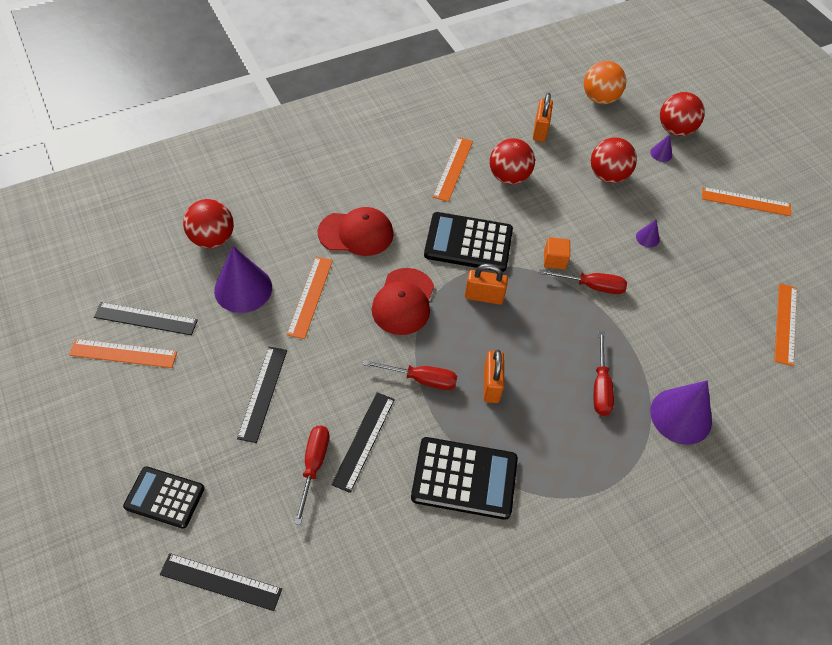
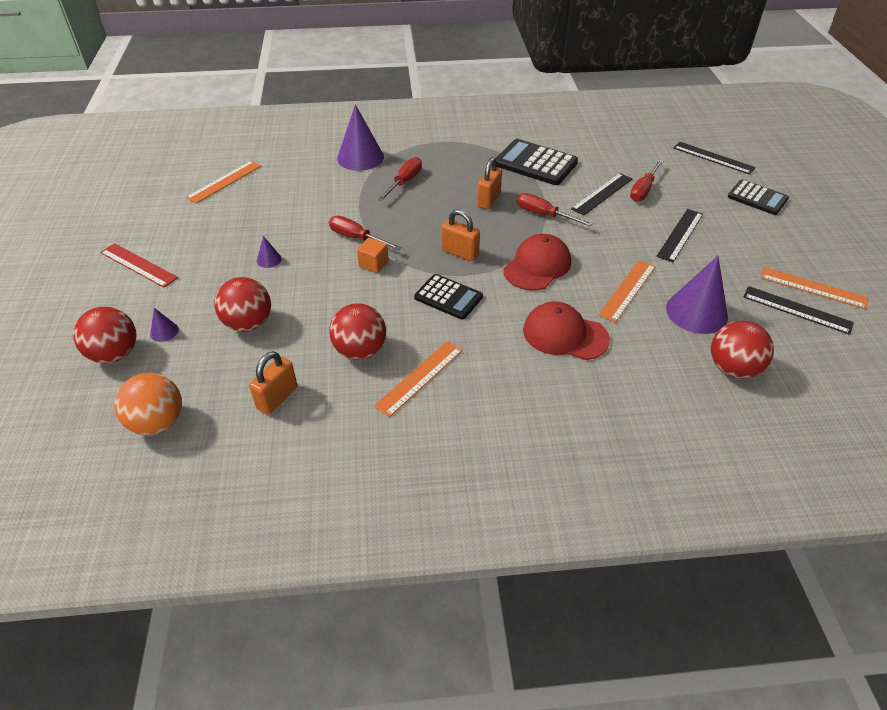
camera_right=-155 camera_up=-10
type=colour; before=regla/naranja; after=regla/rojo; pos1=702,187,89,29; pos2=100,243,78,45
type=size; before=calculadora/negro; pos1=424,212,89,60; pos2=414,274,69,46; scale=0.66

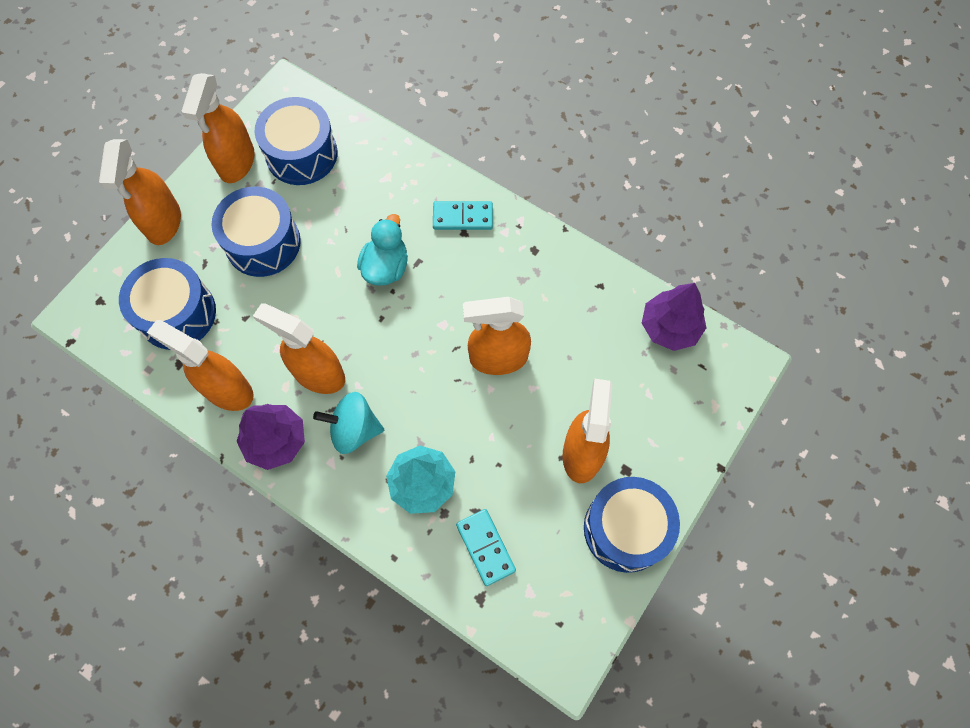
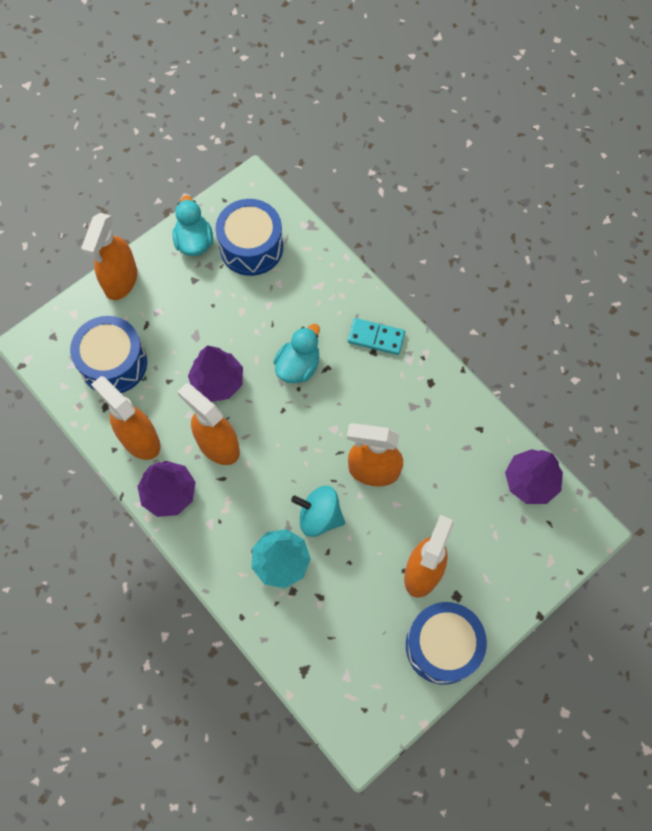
camera_right=15 camera_up=0
type=missing; before=tambor/azul; pos1=212,187,89,90
type=missing; before=ficha de dominó/turquesa; pos1=456,509,60,77
type=appeared; after=árbol/morado; pos2=188,345,55,57
type=relocated; before=peonza/turquesa; pos1=313,392,71,62; pos2=291,486,54,51
type=exchanged; before=pulverizador/naranja; after=pato/turquesa; pos1=181,73,74,110; pos2=172,195,41,61

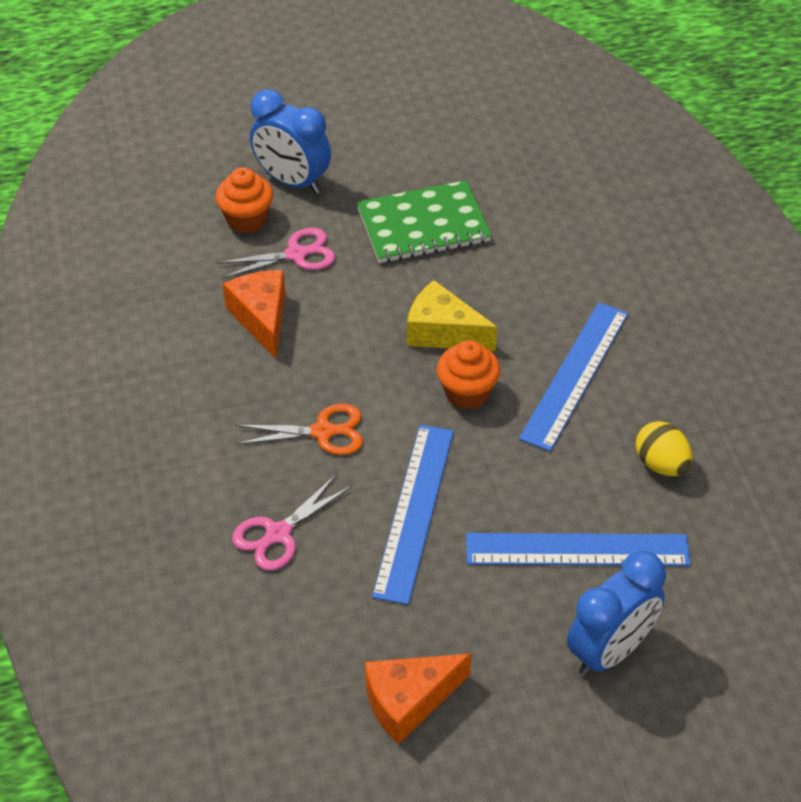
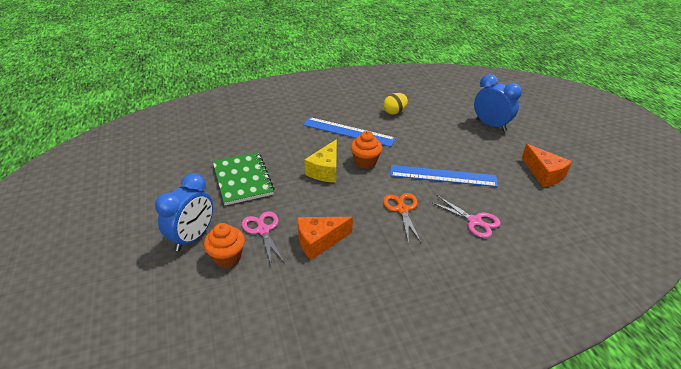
camera_right=-95 camera_up=-10
type=missing; before=regla/azul; pos1=466,533,225,33

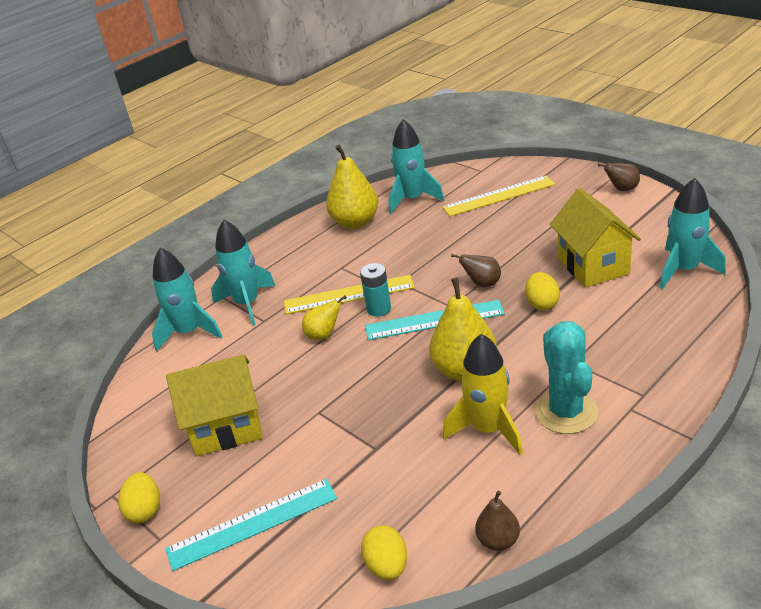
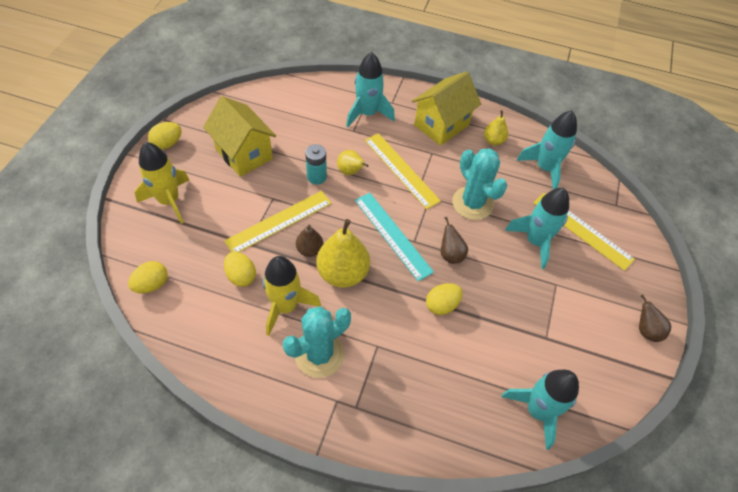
camera_right=55 camera_up=20
type=appeared; after=regla/amarillo; pos2=224,191,108,61
type=appeared; after=huevo/amarillo; pos2=224,252,32,35
type=appeared; after=cactus/turquesa; pos2=452,148,55,72
type=relocated; before=cohete/turquesa; pos1=152,248,71,104; pos2=505,188,64,81
type=relocated; before=pila/turquesa; pos1=360,263,31,54; pos2=305,144,22,41
type=relocated; before=pera/marrón; pos1=475,491,45,60; pos2=296,224,28,33
type=relocated; before=casa/amarillo; pos1=550,188,91,100; pos2=412,72,69,74
type=exchanged; before=regla/turquesa; after=cohete/amarillo; pos1=165,479,172,92; pos2=135,142,54,82
type=size; before=pera/amarillo; pos1=326,145,52,84; pos2=484,110,24,35; scale=0.54

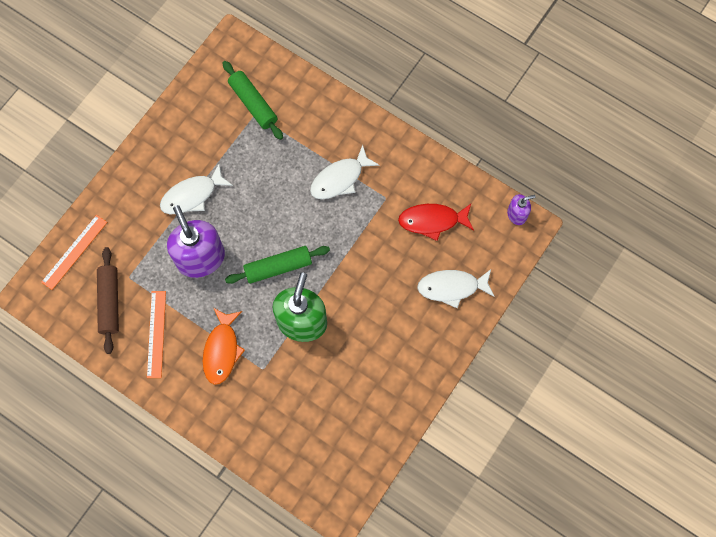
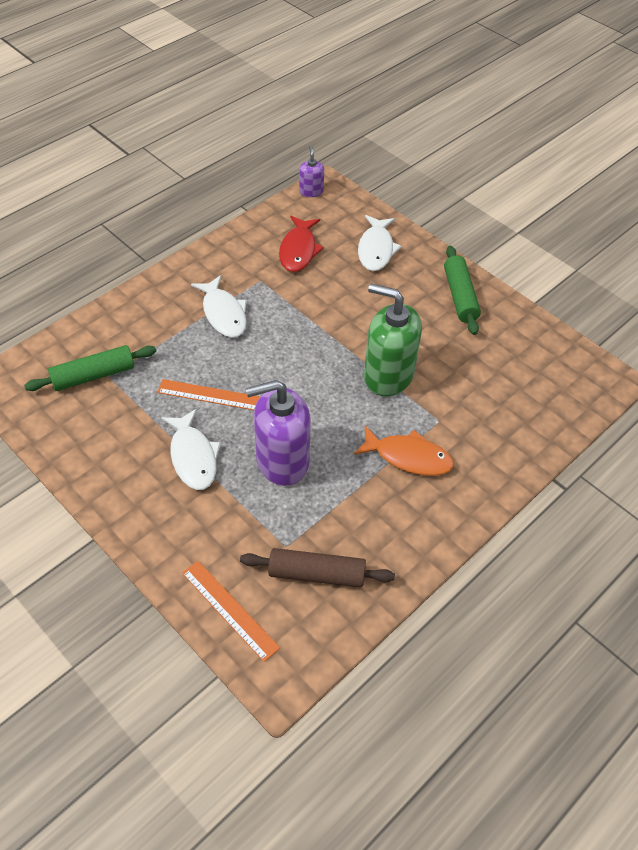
camera_right=-80 camera_up=-20
type=relocated; before=regla/naranja; pos1=147,291,19,87; pos2=157,379,103,31
type=relocated; before=rodillo/verde; pos1=225,246,105,38; pos2=444,246,37,89

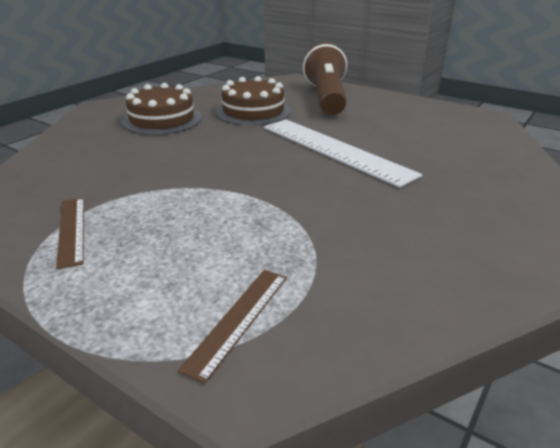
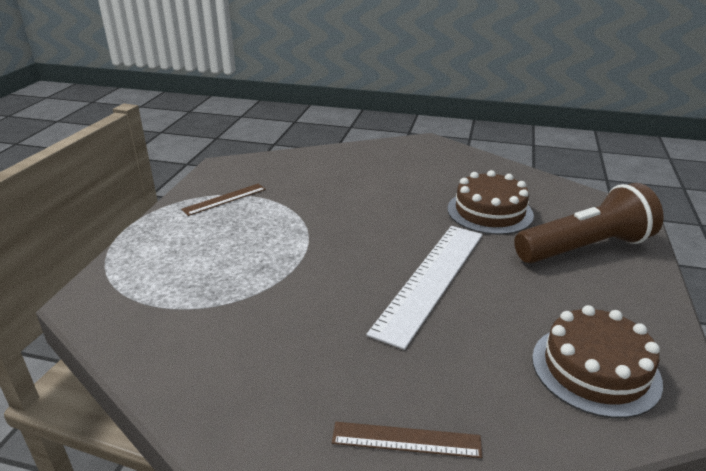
camera_right=70 camera_up=0
type=relocated; before=tarta/marrón; pos1=122,83,80,52; pos2=532,305,131,113
type=relocated; before=regla/marrón; pos1=178,270,109,114; pos2=332,422,150,36

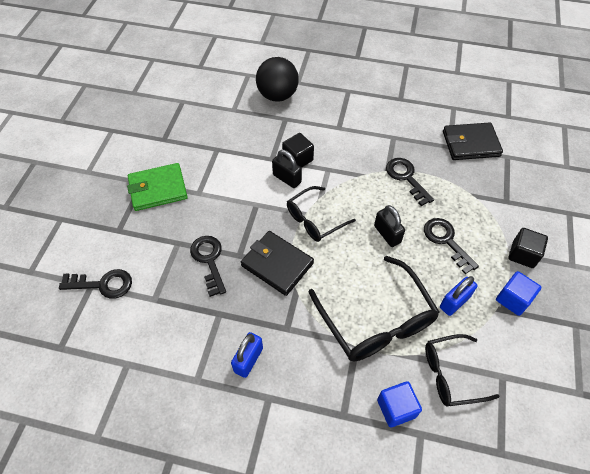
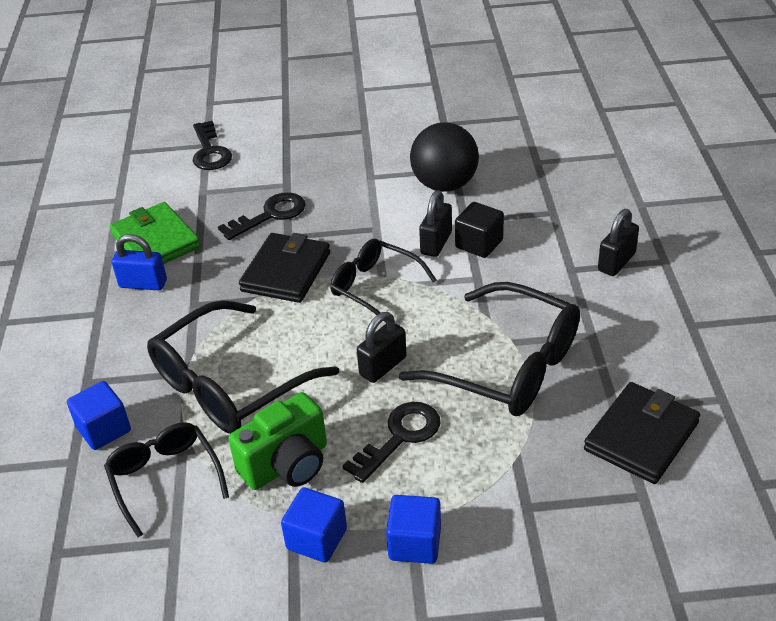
camera_right=75 camera_up=-15
type=appeared; after=candado/negro; pos2=598,209,41,67
type=relocated; before=cartera/verde; pos1=127,163,60,48; pos2=110,202,91,62
type=relocated; before=pelota/negro; pos1=256,57,43,45; pos2=410,122,69,70
type=exchanged; before=llave/negro; after=gafas/negro; pos1=386,158,48,48; pos2=399,282,181,134
type=exchanged; before=candado/azul; after=cámara/verde; pos1=440,276,37,40; pos2=228,392,99,98
type=colour; before=cubo/negro; after=cubo/azul; pos1=508,228,40,40; pos2=386,495,55,69
type=spun; before=cartera/negro; pos1=443,122,60,38; pos2=584,382,116,102; turn=60

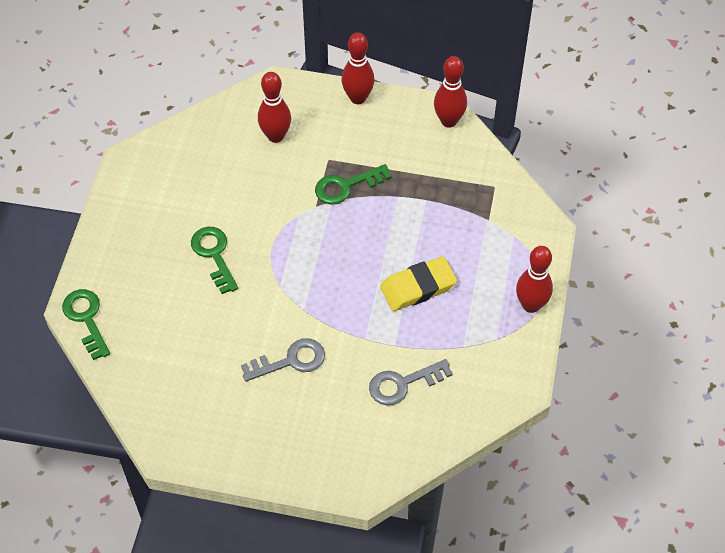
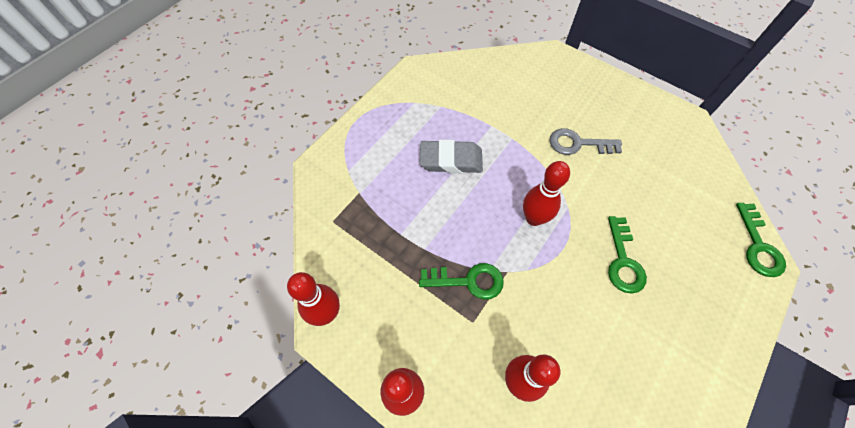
camera_right=-155 camera_up=5
type=missing; before=llave/gris; pos1=369,359,84,47
type=relocated; before=bolo/rojo; pos1=516,246,37,67; pos2=523,161,47,65
type=colour; before=goma de borrar/amarillo; after=goma de borrar/gris; pos1=380,256,77,55; pos2=420,140,63,33

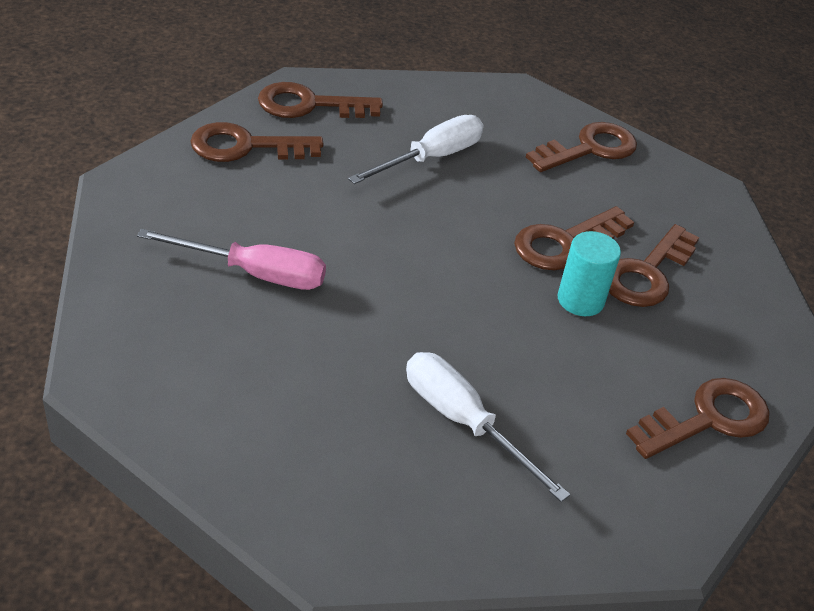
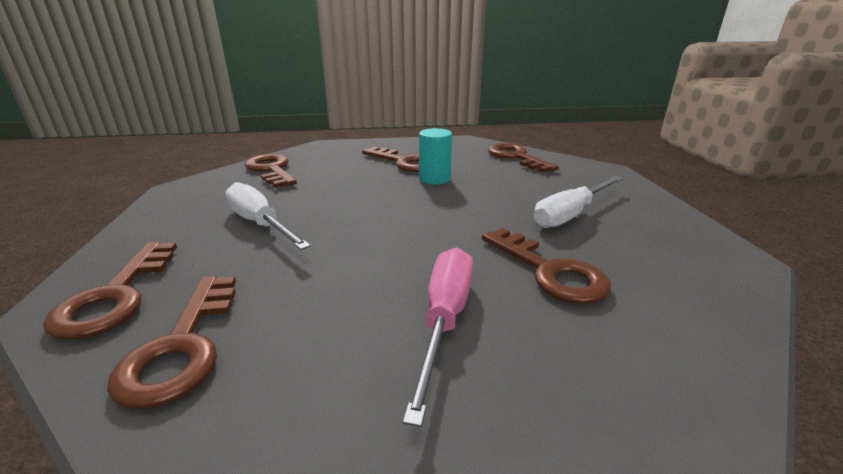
camera_right=-85 camera_up=-15
type=relocated; before=llave/marrón; pos1=514,206,120,64; pos2=482,228,129,76

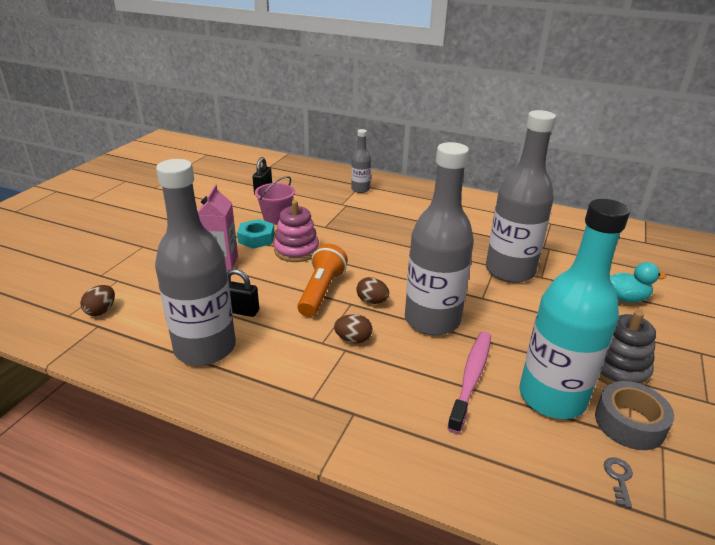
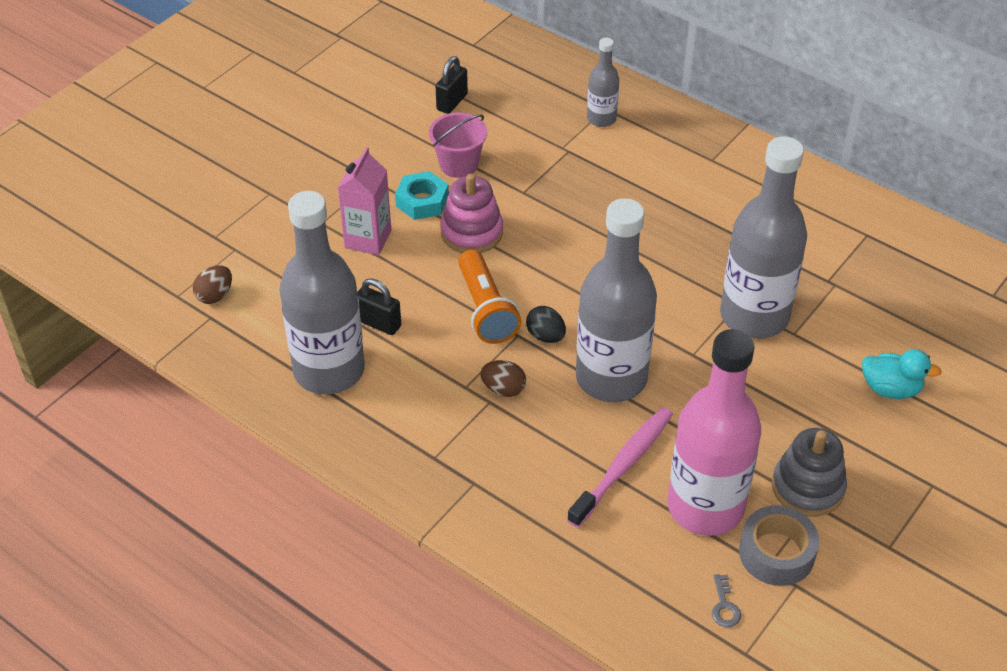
camera_right=15 camera_up=15
type=colour; before=huevo/marrón; after=huevo/negro; pos1=356,277,33,27; pos2=526,306,40,37
type=colour; before=botella/turquesa; after=botella/rosa; pos1=519,199,111,220; pos2=667,329,94,207
type=spun; before=lámpara de mano/naranja; pos1=297,244,51,73; pos2=458,249,64,95; turn=135
type=spun; before=llave/gris; pos1=604,457,29,51; pos2=712,574,29,53; turn=150

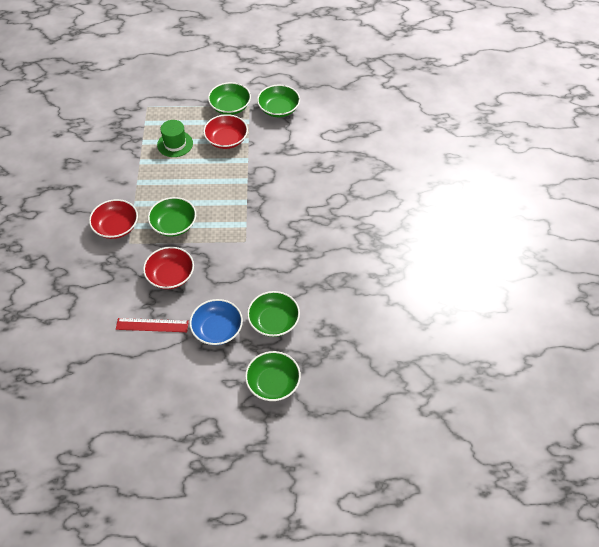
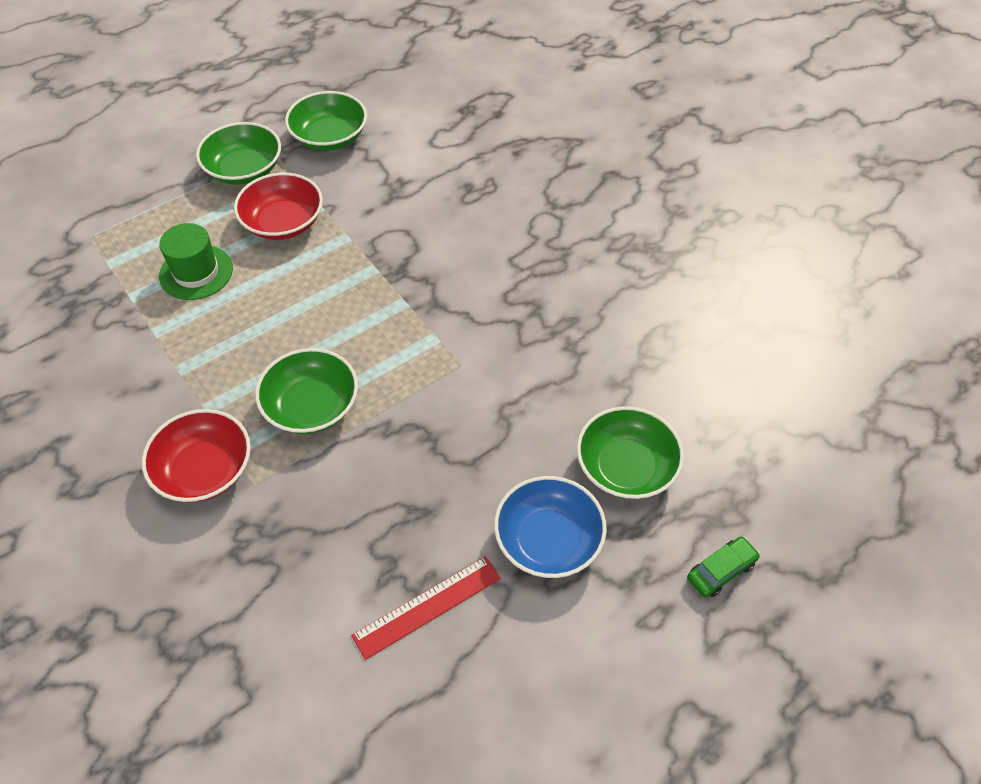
camera_right=-35 camera_up=0
type=missing; before=cuenco/rojo; pos1=143,247,51,42
type=exchanged; before=cuenco/verde; after=coche/verde; pos1=245,351,56,50; pos2=687,536,73,61

